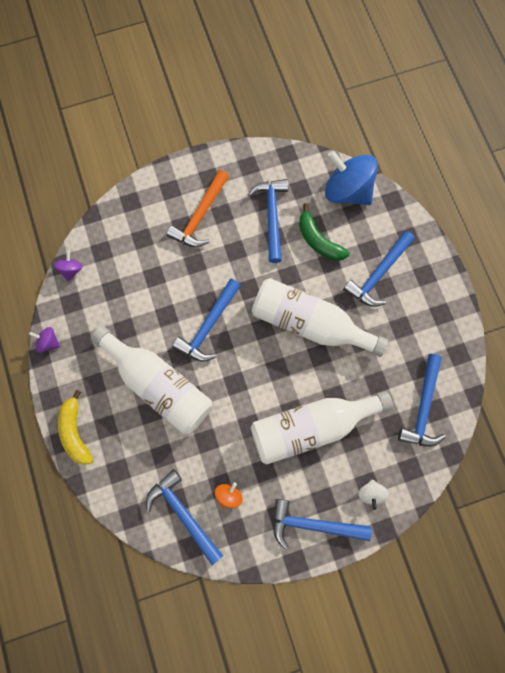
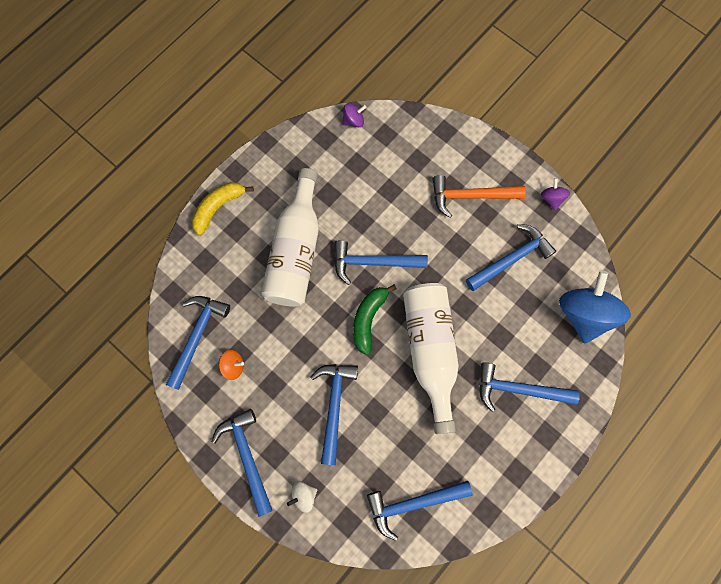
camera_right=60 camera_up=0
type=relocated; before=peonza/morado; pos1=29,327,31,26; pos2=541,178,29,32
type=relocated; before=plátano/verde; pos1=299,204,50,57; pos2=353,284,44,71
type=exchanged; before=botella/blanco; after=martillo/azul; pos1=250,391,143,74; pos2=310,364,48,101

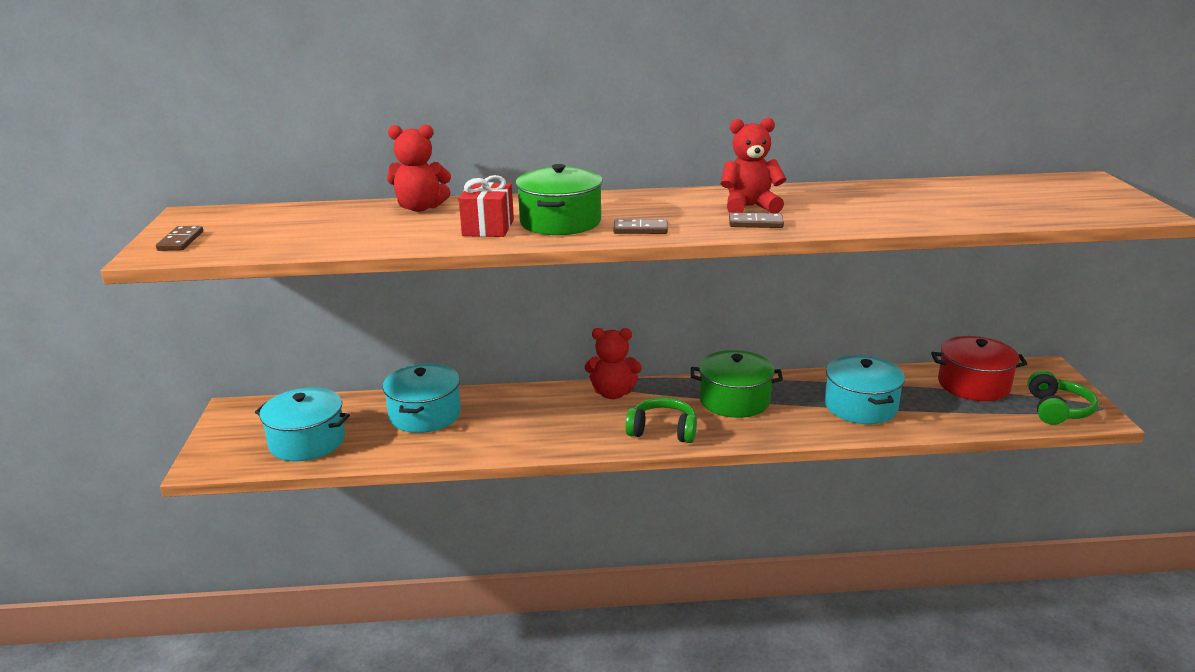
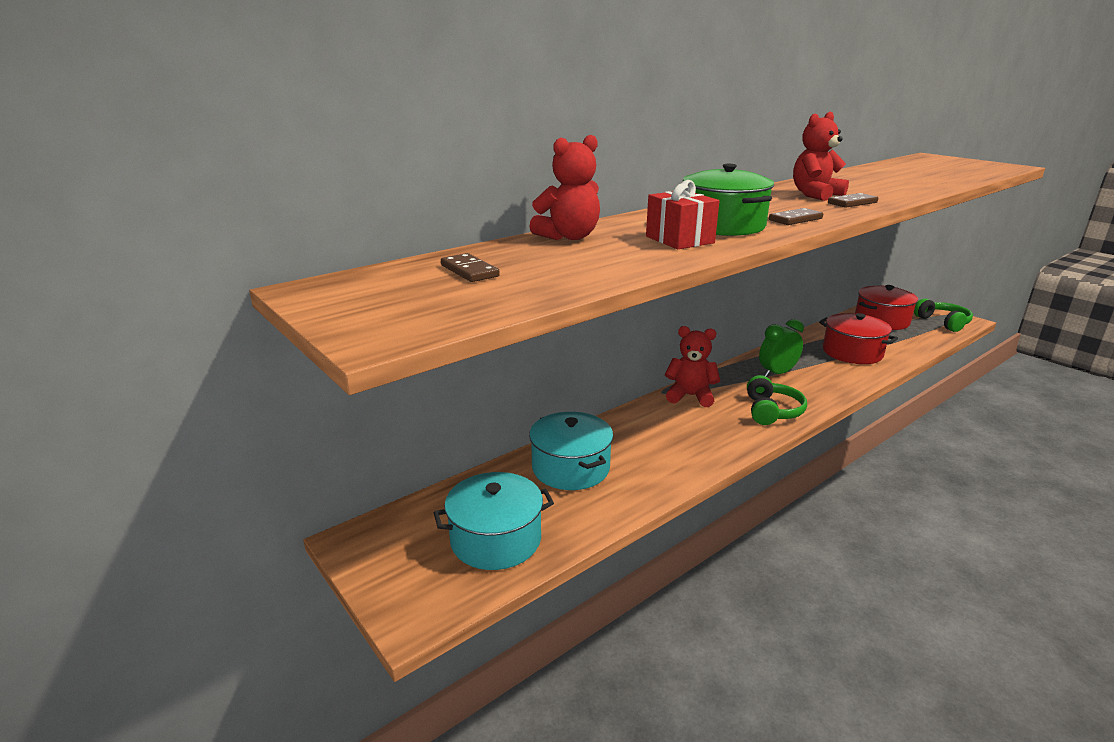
camera_right=-35 camera_up=0
type=relocated; before=ficha de dominó/marrón; pos1=156,226,47,25; pos2=441,253,59,29
type=exchanged; before=olla/verde; after=despertador/verde; pos1=691,350,92,68; pos2=759,319,45,58
type=colour; before=olla/turquesa; after=olla/rojo; pos1=825,355,80,69; pos2=819,313,79,51
type=spun; before=osito/rojo; pos1=585,328,57,71; pos2=665,326,55,81; turn=-135
type=spun; before=auriculares/verde; pos1=625,398,72,45; pos2=747,375,60,50; turn=120

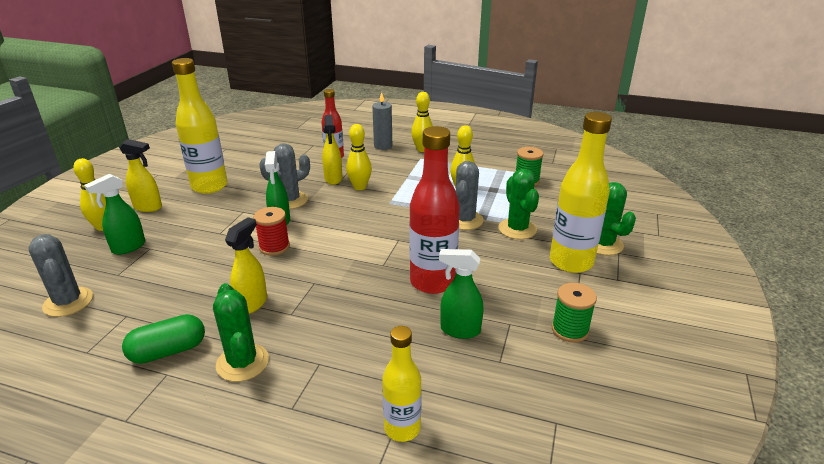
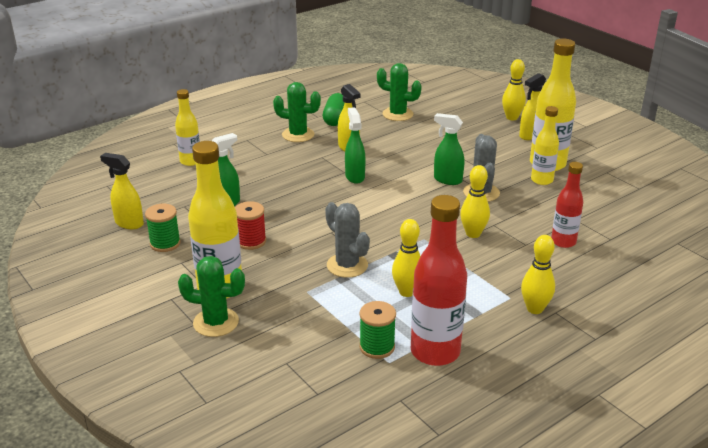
camera_right=125 camera_up=0
type=missing; before=cactus/gris; pos1=28,234,65,83
type=missing; before=vela/gris; pos1=372,92,20,58
type=appeared; after=botella/amarillo; pos2=531,106,28,79
type=relocated; before=pulverizador/verde; pos1=84,174,61,81; pos2=345,107,20,77
type=relocated; before=carrete/rojo; pos1=253,207,37,49; pos2=235,201,31,49
type=relocated; before=pulverizador/amarillo; pos1=322,115,20,70; pos2=100,153,44,76
type=relocated; before=botella/rojo; pos1=409,126,51,168; pos2=411,195,56,171
type=relocated; before=cactus/verde; pos1=498,169,41,70; pos2=377,63,45,58

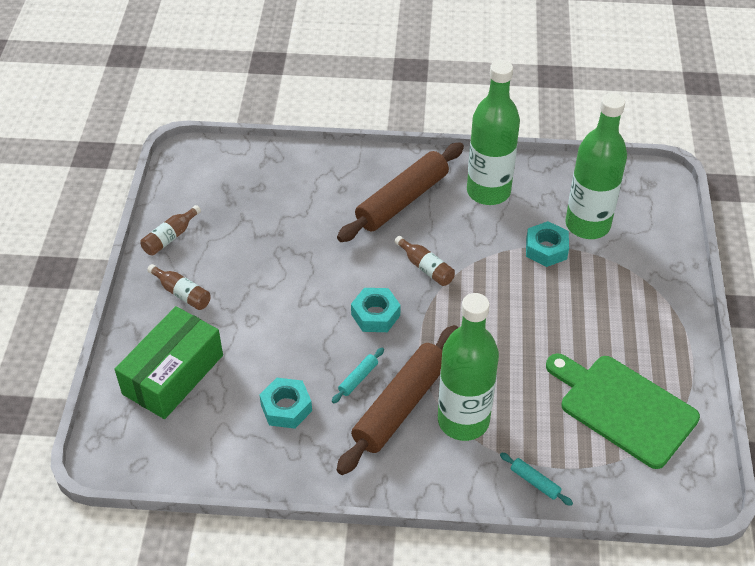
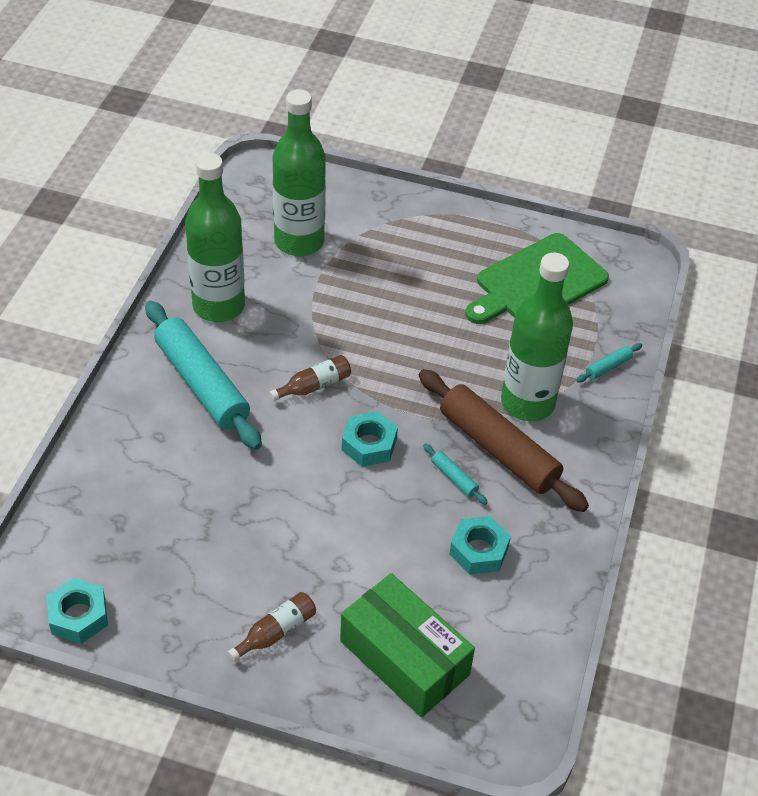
camera_right=-80 camera_up=0
type=missing; before=botella/marrón; pos1=141,205,60,51
type=relocated; before=tuerca/turquesa; pos1=526,221,43,46; pos2=47,578,61,66
type=colour; before=rodillo/marrón; after=rodillo/turquesa; pos1=337,142,127,100; pos2=145,301,117,149

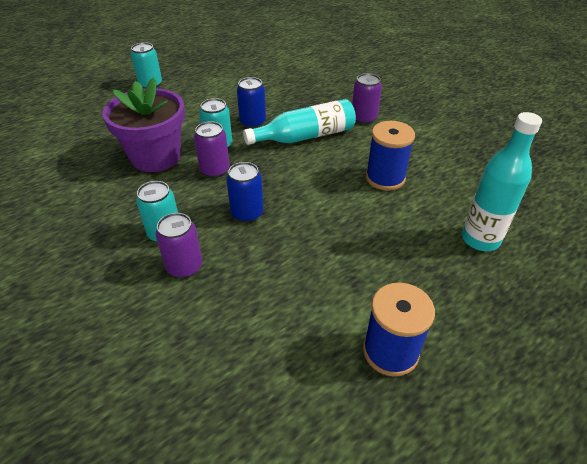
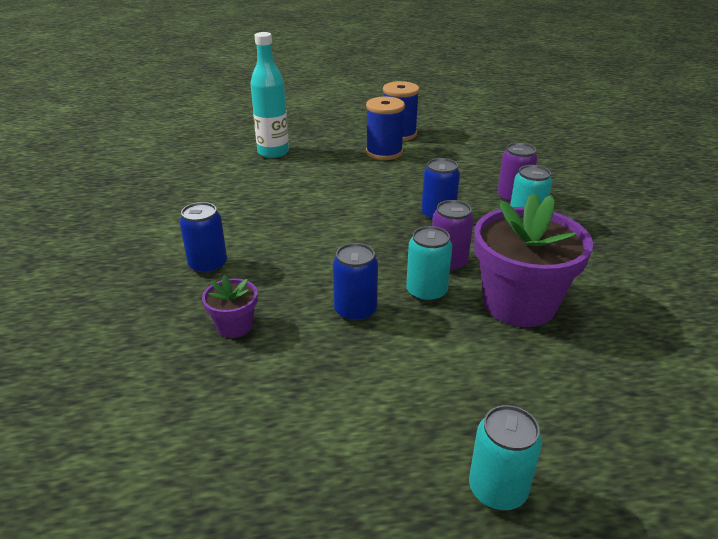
camera_right=-150 camera_up=-10
type=missing; before=botella/turquesa; pos1=243,99,113,46
type=appeared; after=maceta/morado; pos2=202,275,56,63
type=relocated; before=carrete/azul; pos1=366,121,49,70; pos2=366,96,39,64
type=colour; before=lata/morado; after=lata/azul; pos1=352,73,30,51; pos2=179,202,48,72

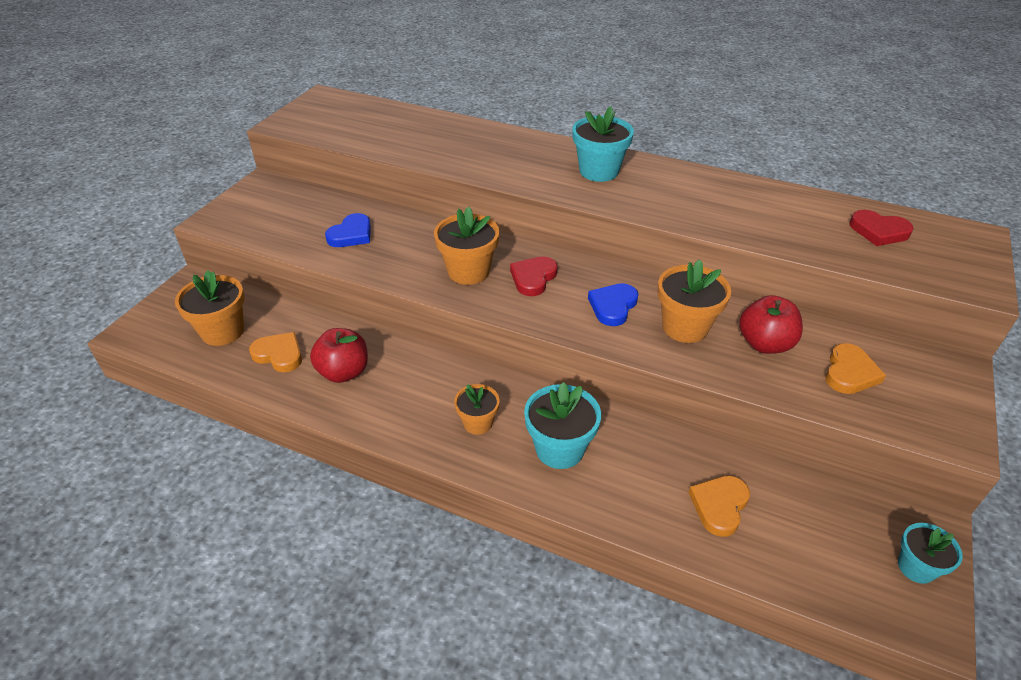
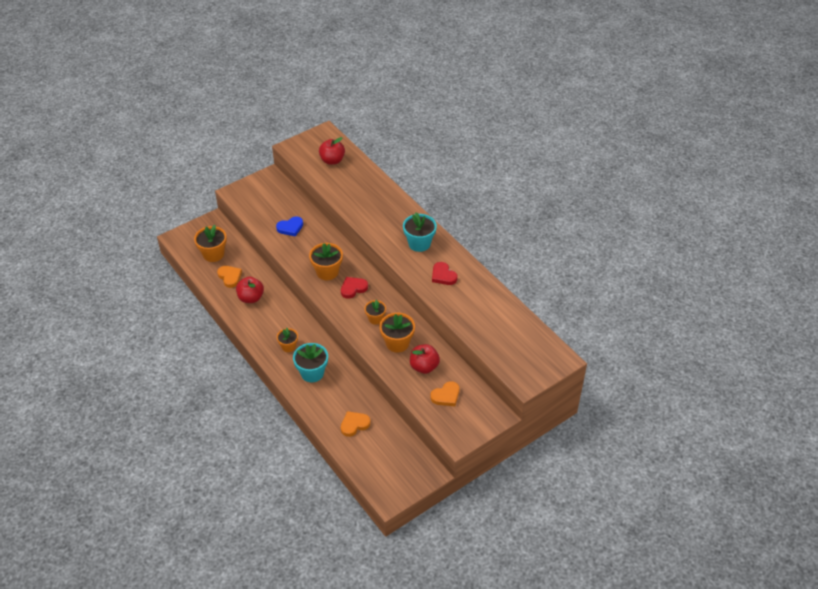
camera_right=30 camera_up=5
type=missing; before=maceta/turquesa; pos1=898,523,65,61
type=appeared; after=manzana/rojo; pos2=319,137,26,28
type=relocated; before=corazón/rojo; pos1=849,210,65,36; pos2=432,262,25,23
type=exchanged; before=corazón/azul; after=maceta/naranja; pos1=588,283,50,43; pos2=365,299,21,26

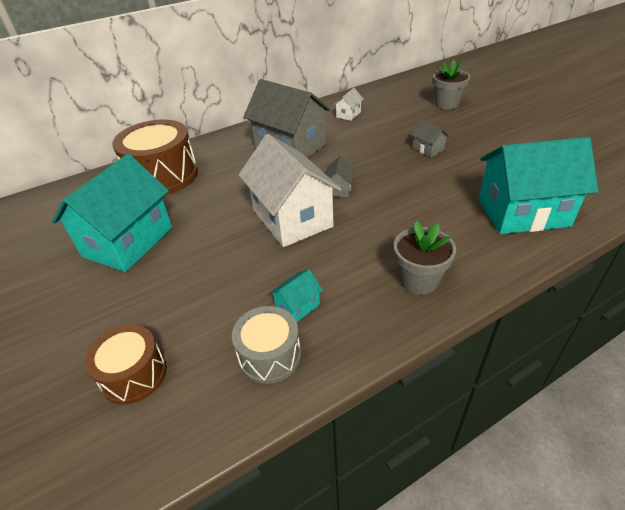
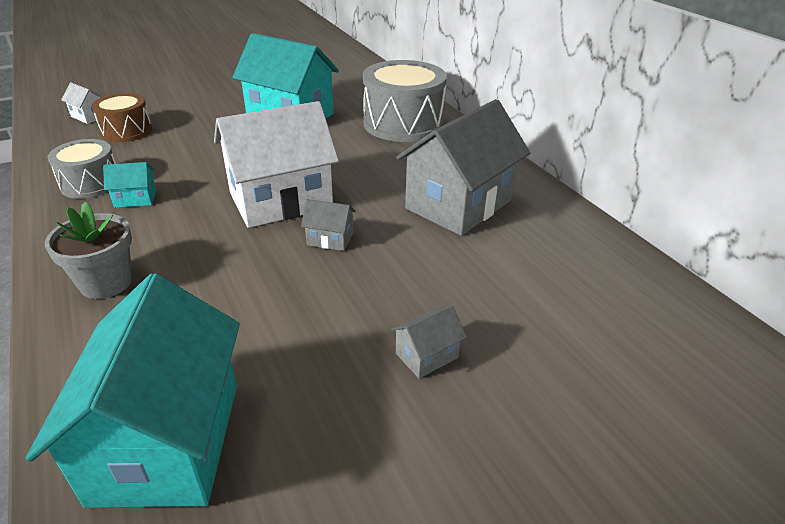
camera_right=90 camera_up=-5
type=missing; before=maceta/gris; pos1=432,60,38,50
type=relocated; before=casa/blanco; pos1=334,88,30,33; pos2=61,82,42,42
type=colour; before=tambor/marrón; after=tambor/gris; pos1=112,119,86,76; pos2=363,60,84,82
type=spun; before=casa/turquesa; pos1=269,269,54,53; pos2=103,162,53,46; turn=-60

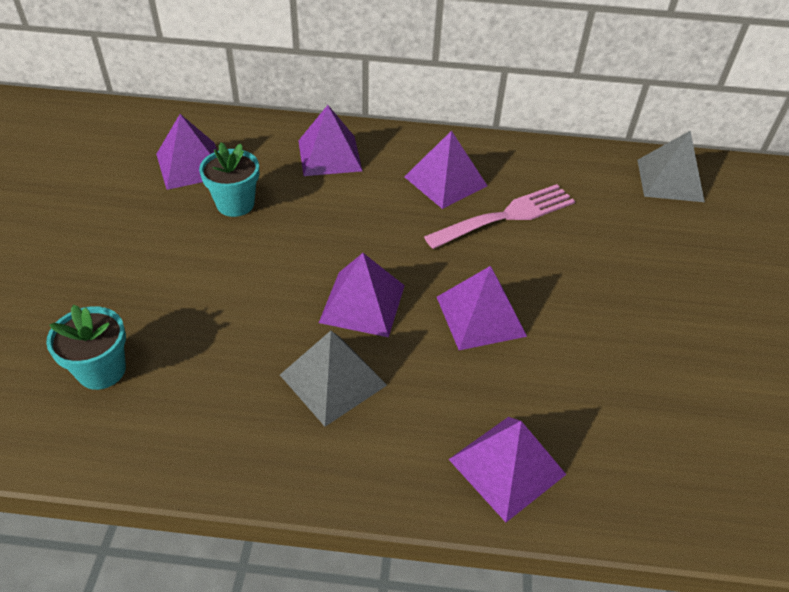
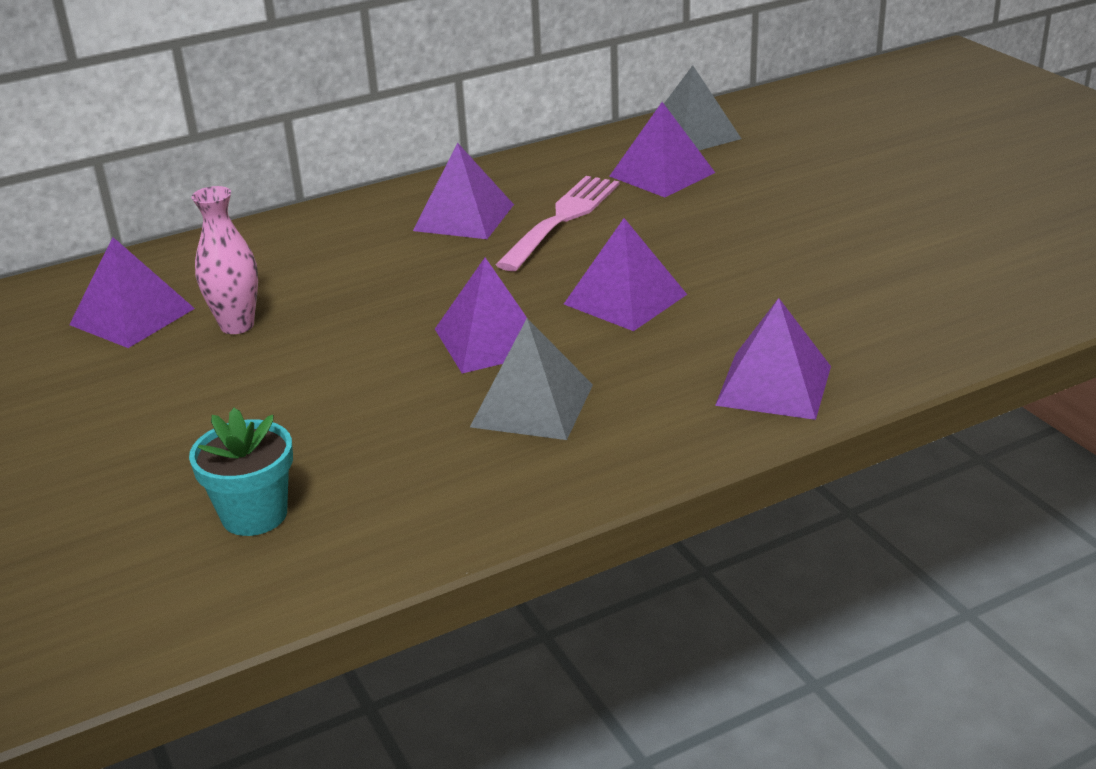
camera_right=-30 camera_up=-15
type=relocated; before=pirámide/morado; pos1=298,105,64,71; pos2=609,102,106,95
type=exchanged; before=maceta/turquesa; after=florero/rosa; pos1=199,142,60,75; pos2=191,186,67,148

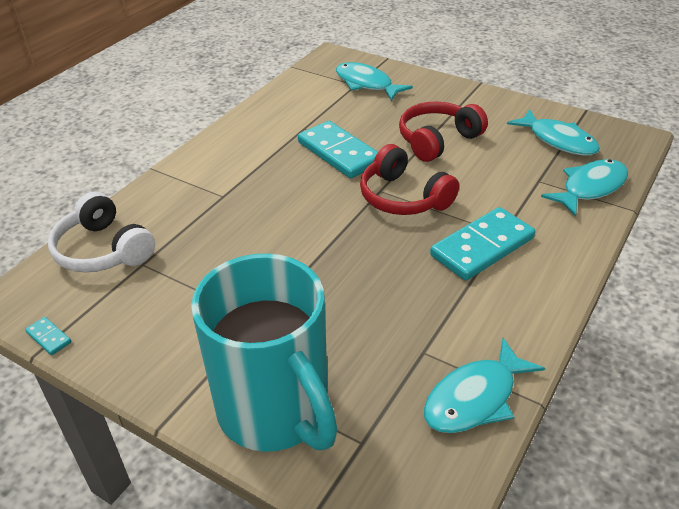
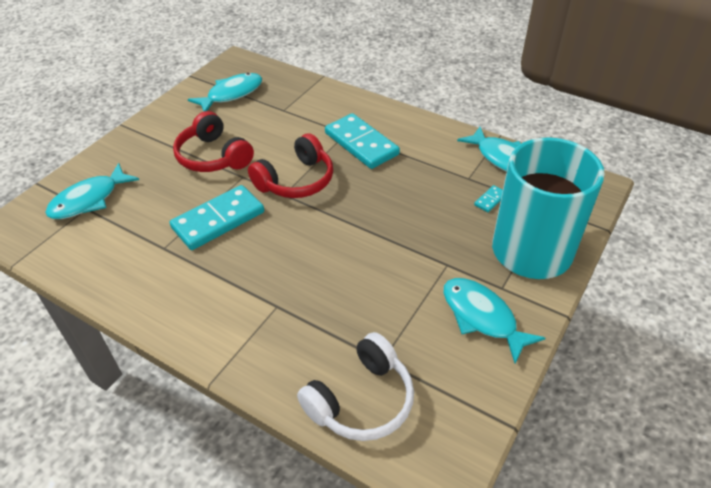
camera_right=-90 camera_up=5
type=relocated; before=ficha de dominó/turquesa; pos1=25,317,46,38; pos2=474,185,29,27
type=relocated; before=pez/turquesa; pos1=541,159,87,58; pos2=443,278,102,86

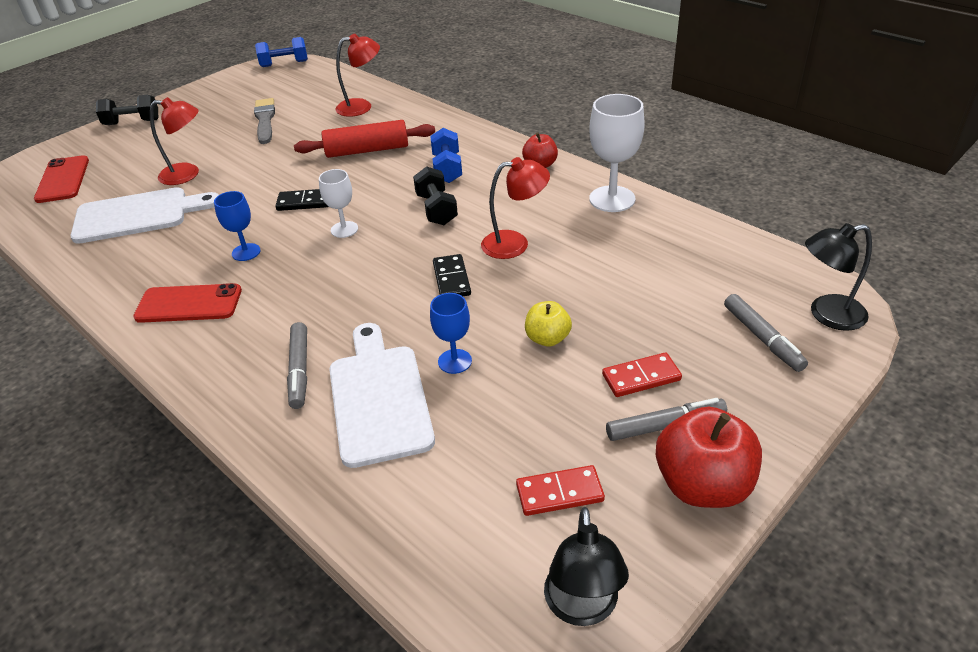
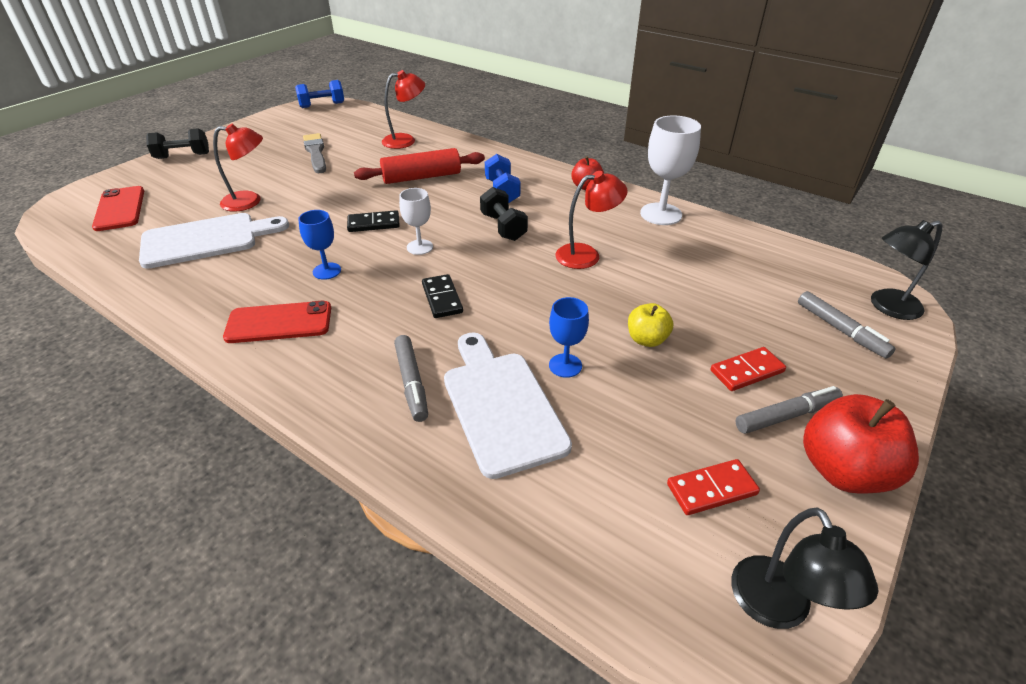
camera_right=-10 camera_up=0
type=relocated; before=ficha de dominó/negro; pos1=433,254,38,42; pos2=422,274,41,44

